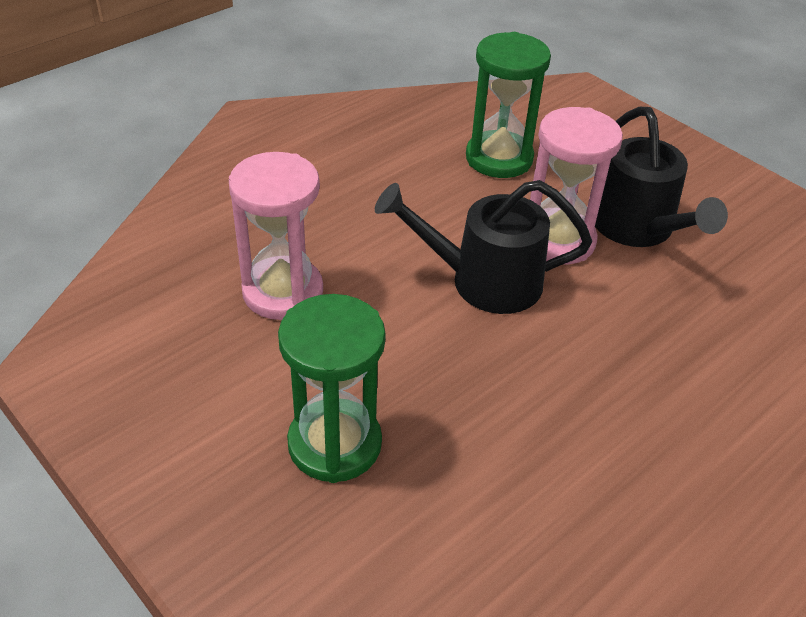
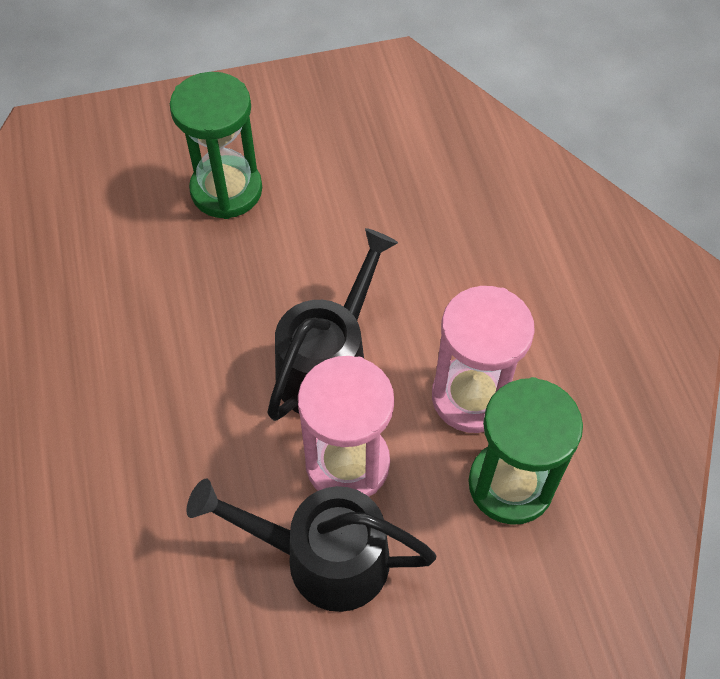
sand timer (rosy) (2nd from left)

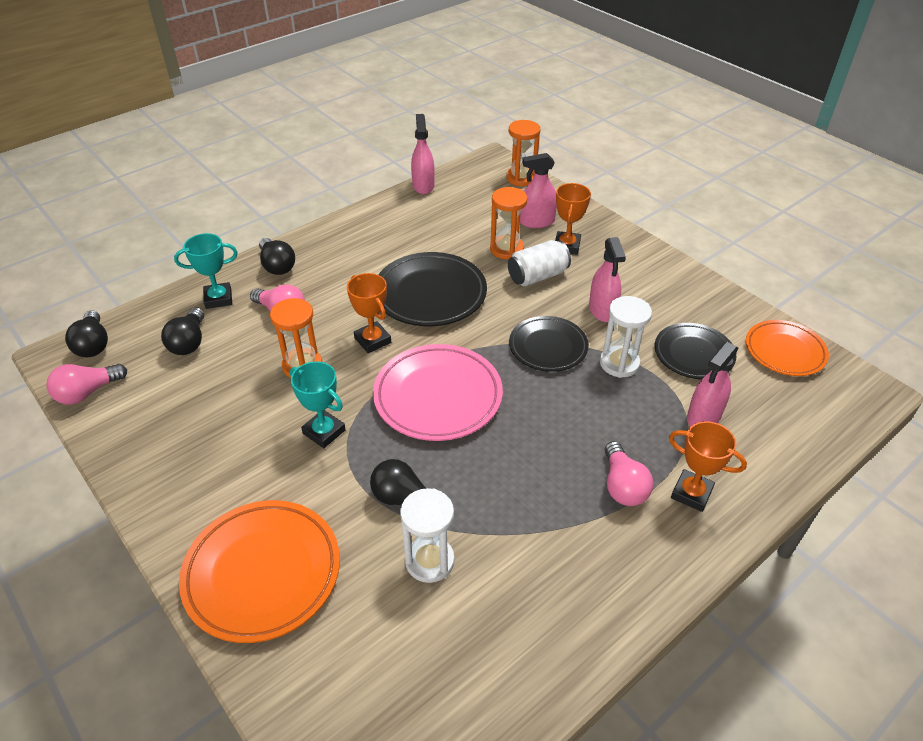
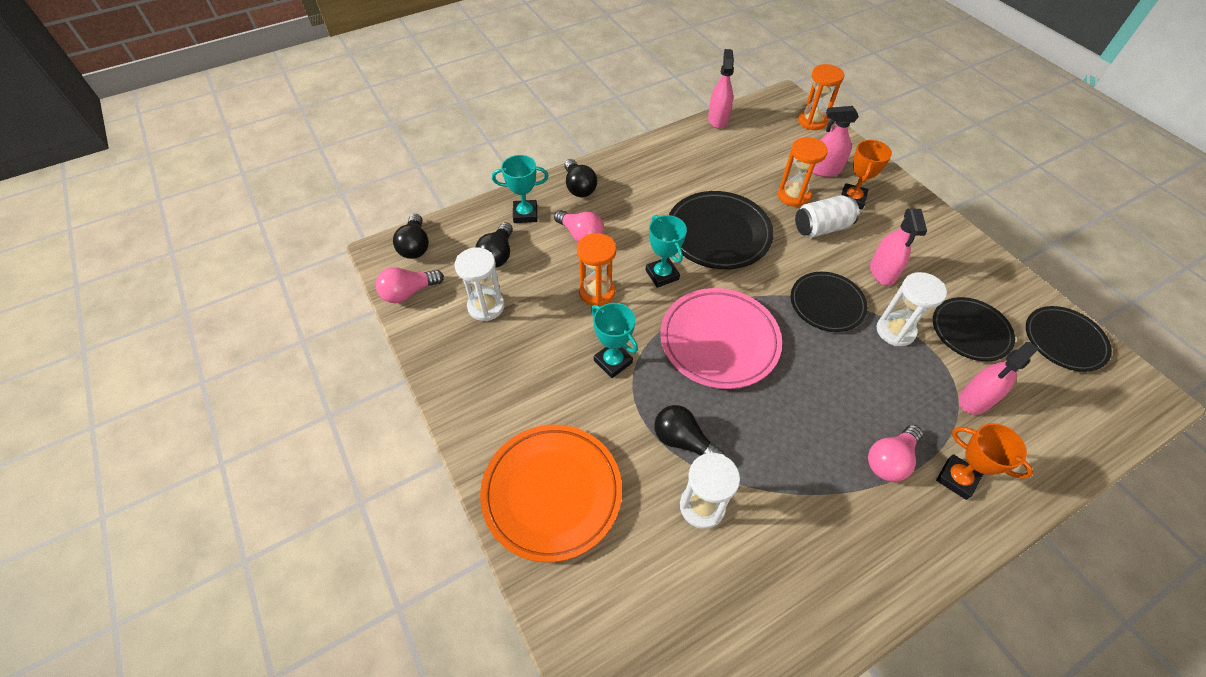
prize cup (teal) (3rd from left)
light bulb (rosy) (3rd from left)
flat dish (black) (4th from left)
sand timer (white) (1st from left)

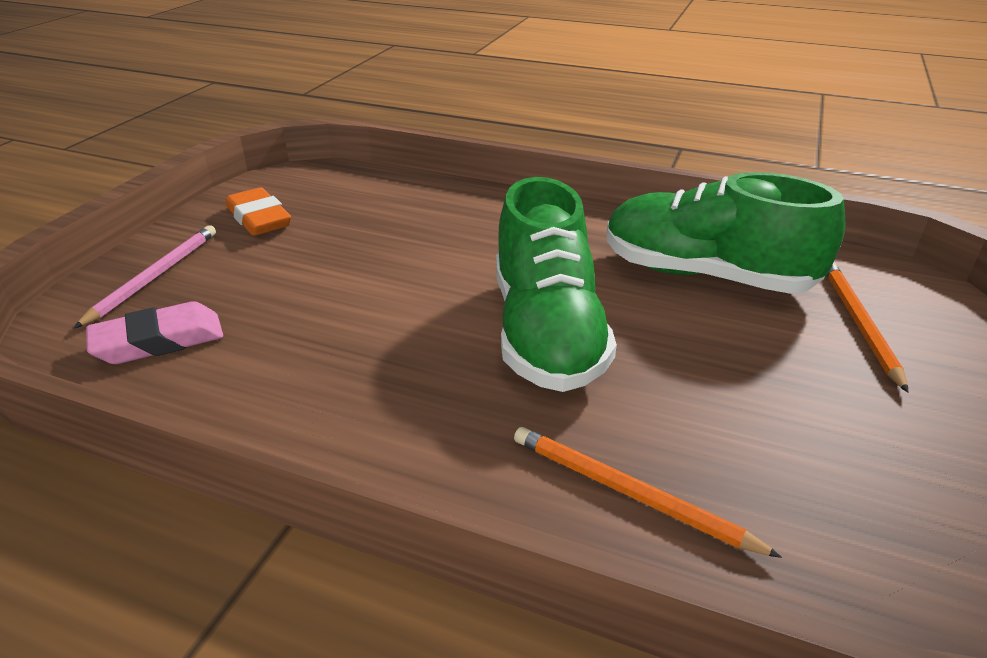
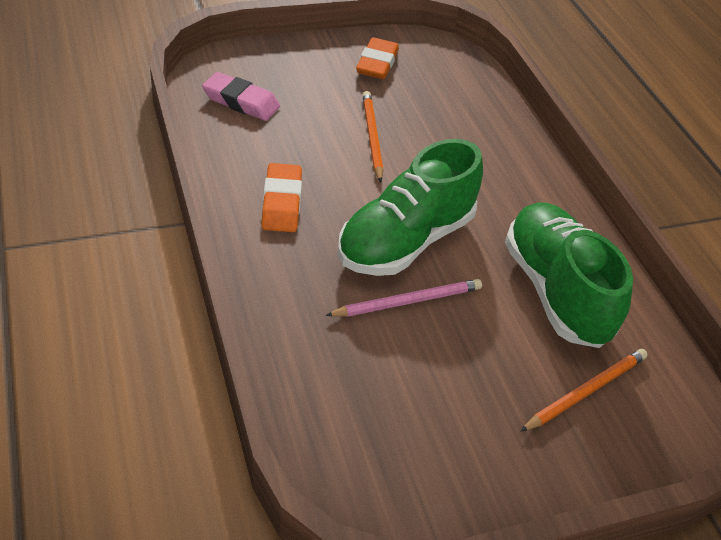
wooden pencil (rosy)
wooden pencil (orange) (1st from left)
pencil eraser (orange) (1st from left)

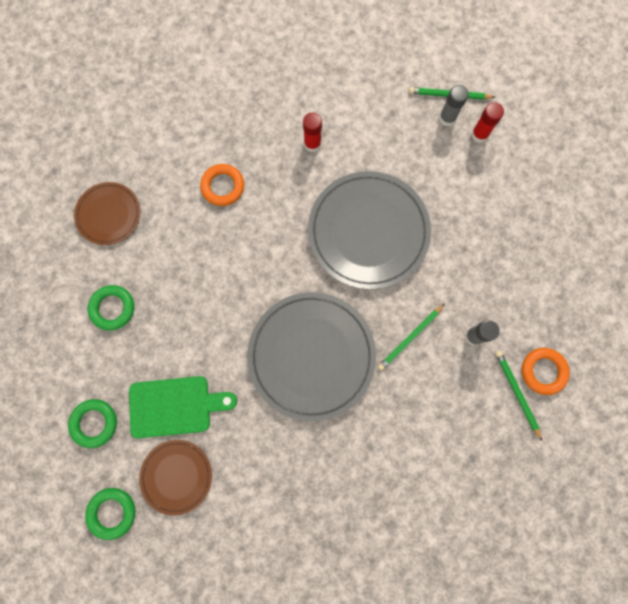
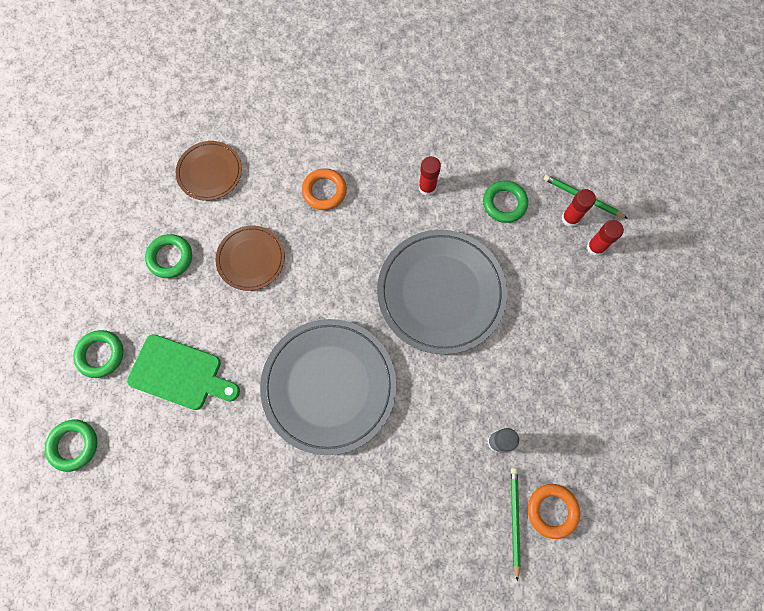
flat dish (brown) (2nd from left)
wooden pencil (green) (1st from left in the first image)
glue (red) (2nd from left)
hoop (green) (4th from left)

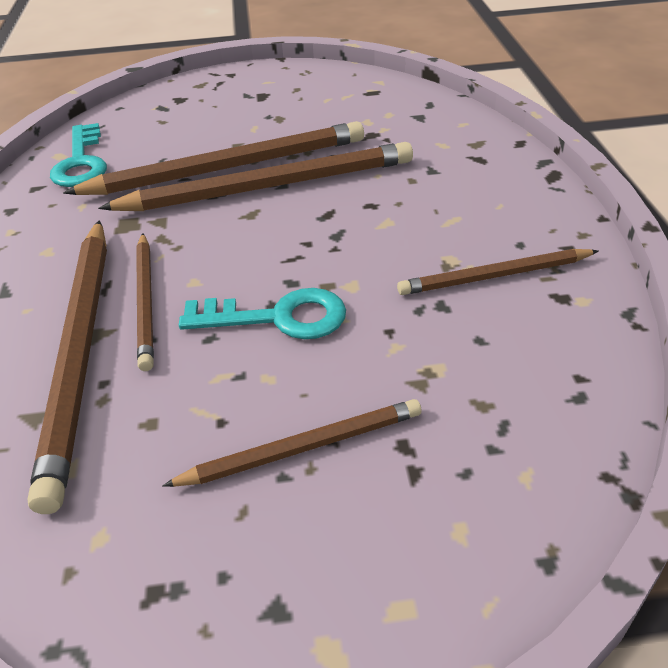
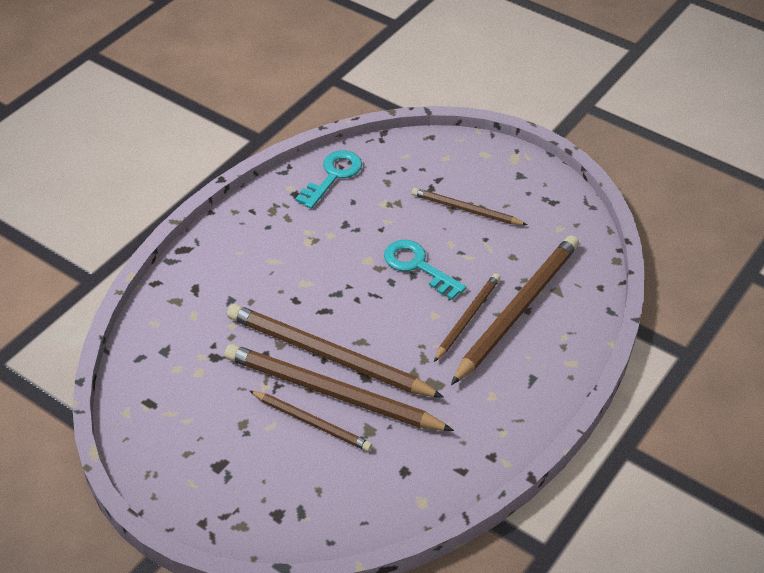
latchkey (teal) (1st from left)
wooden pencil (brown) (1st from left)

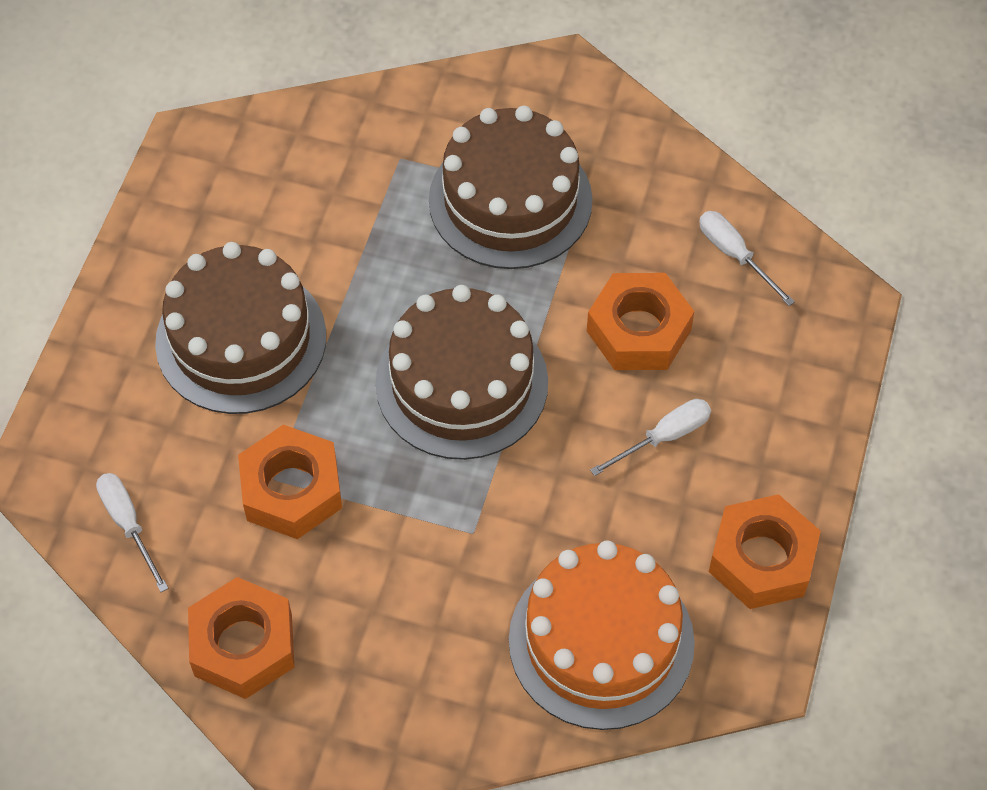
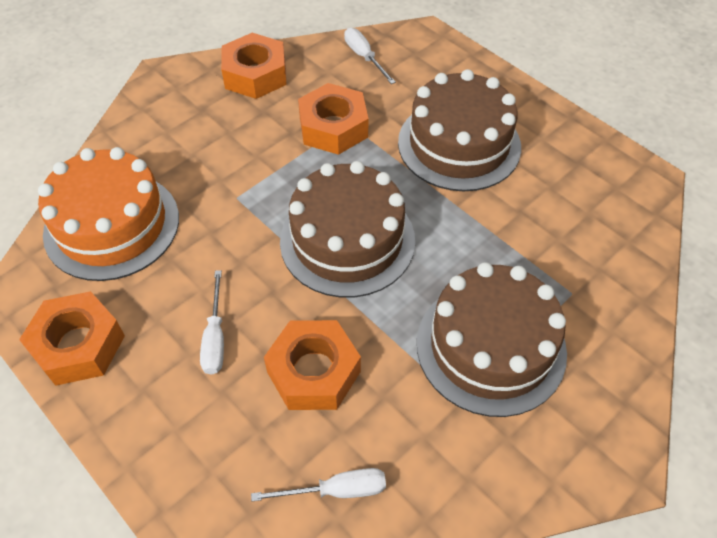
hand screwdriver (white) (3rd from left)

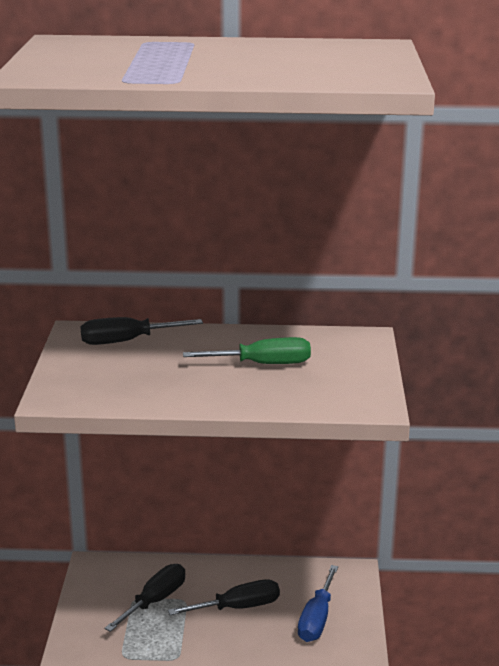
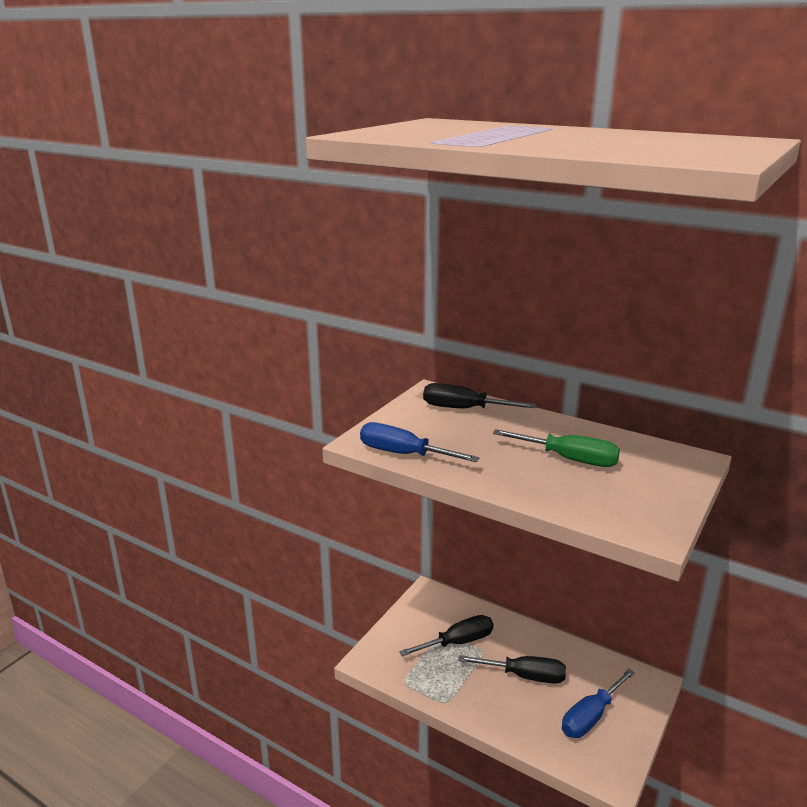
hand screwdriver (blue) (1st from left)

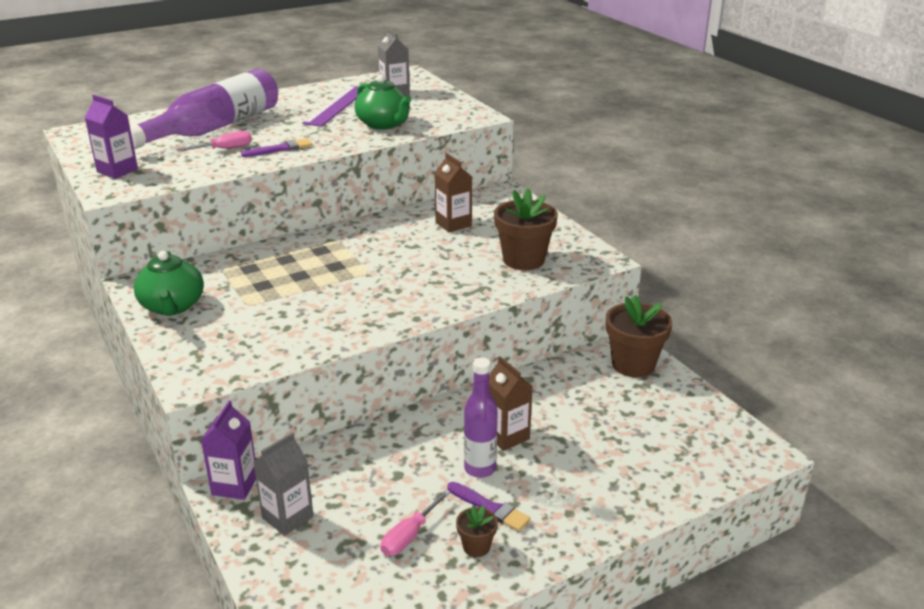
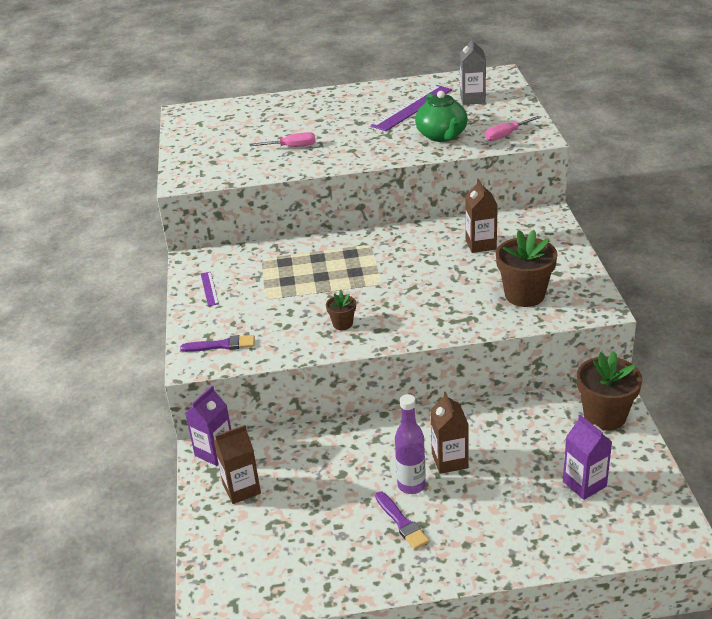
milk carton (violet) (2nd from left)
flask (violet) (1st from left in the first image)
straightedge (violet) (1st from left)
paint brush (violet) (1st from left)
milk carton (brown) (1st from left)
hand screwdriver (rosy) (2nd from left)
plant pot (brown) (1st from left)

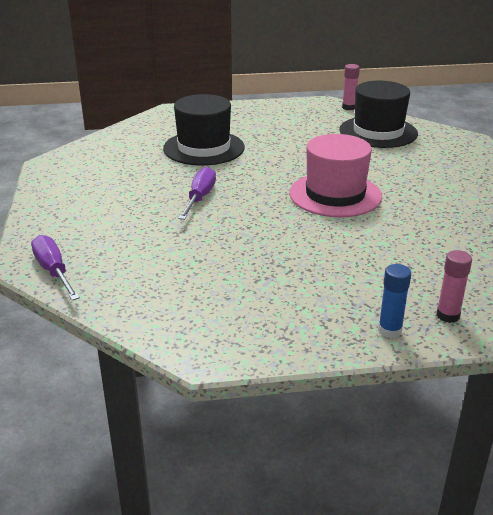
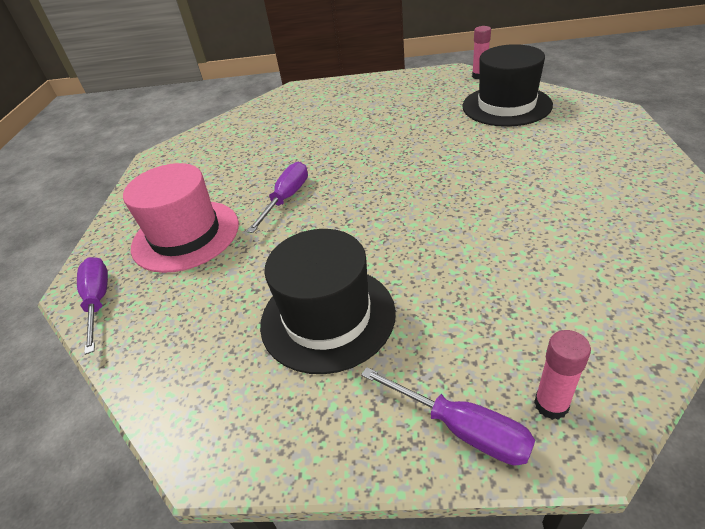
tall hat (black) (1st from left)
tall hat (rosy)
hand screwdriver (violet) (3rd from left)

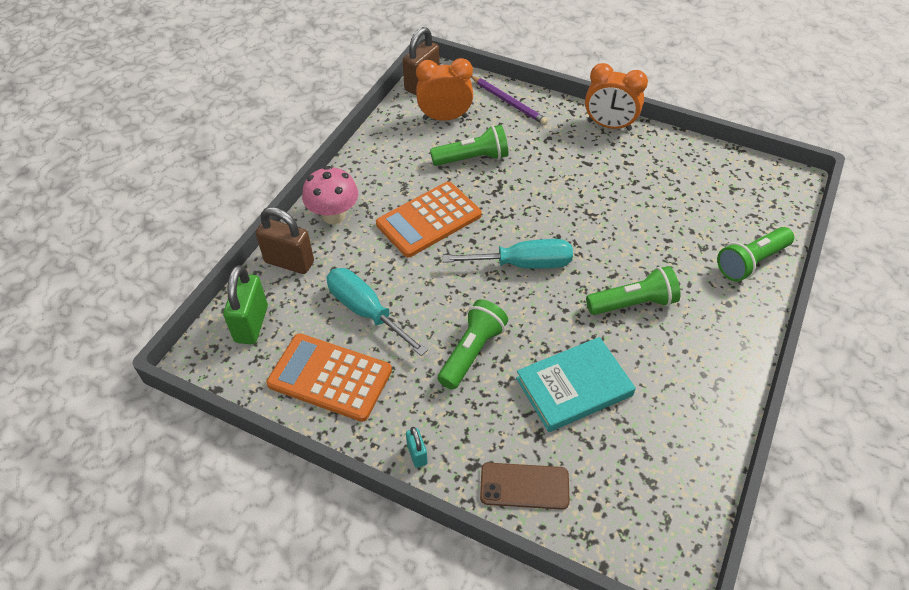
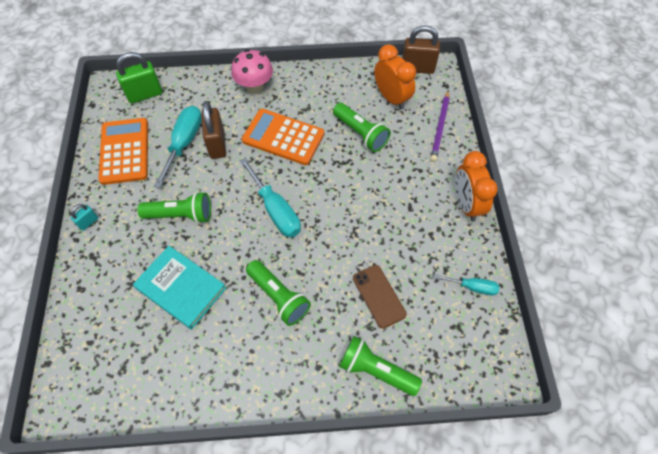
small lock (brown) (1st from left)
phone (brown)
hand screwdriver (teal) (3rd from left)

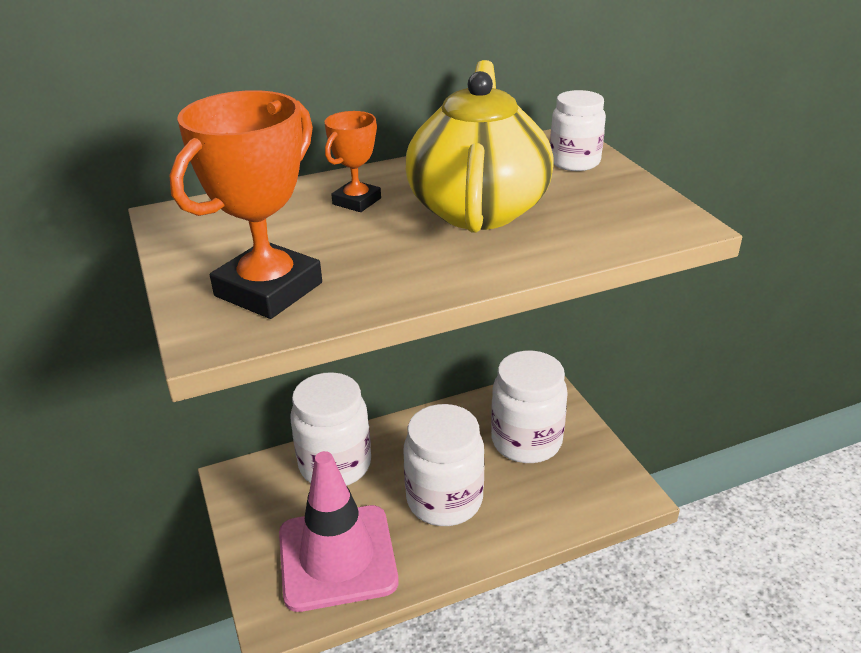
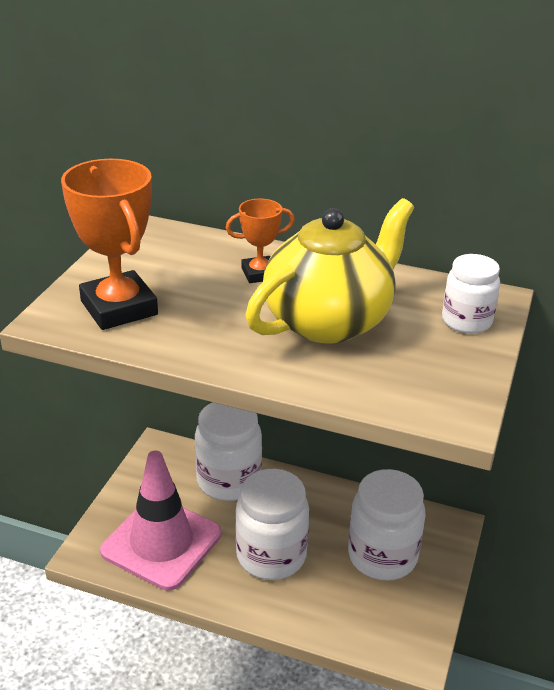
prize cup (orange) (1st from left)

